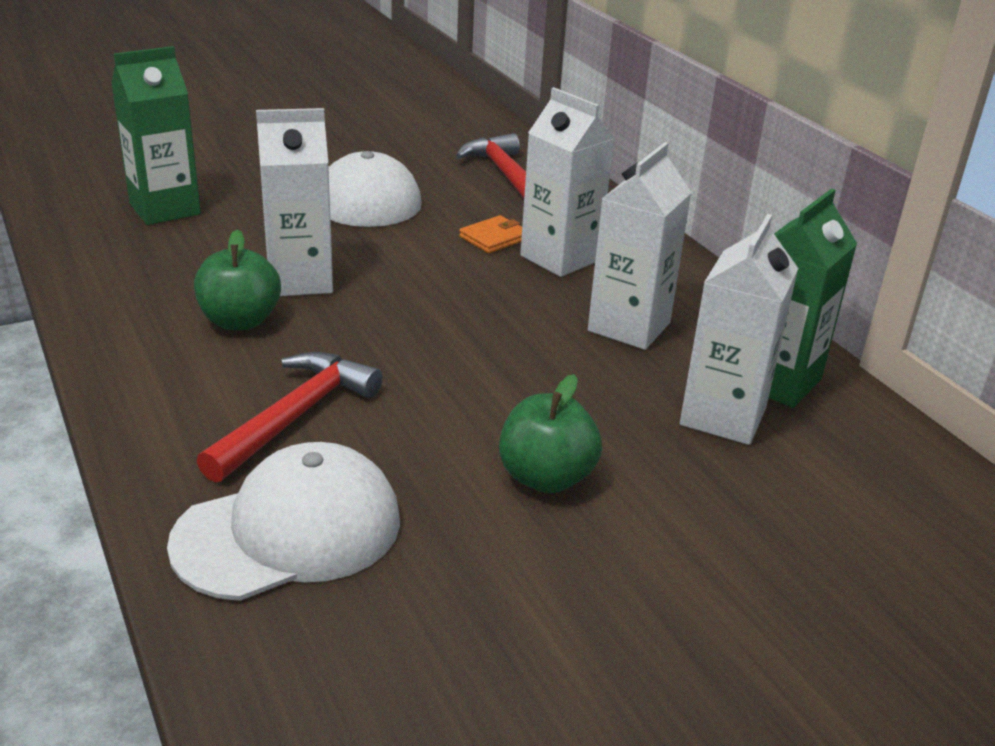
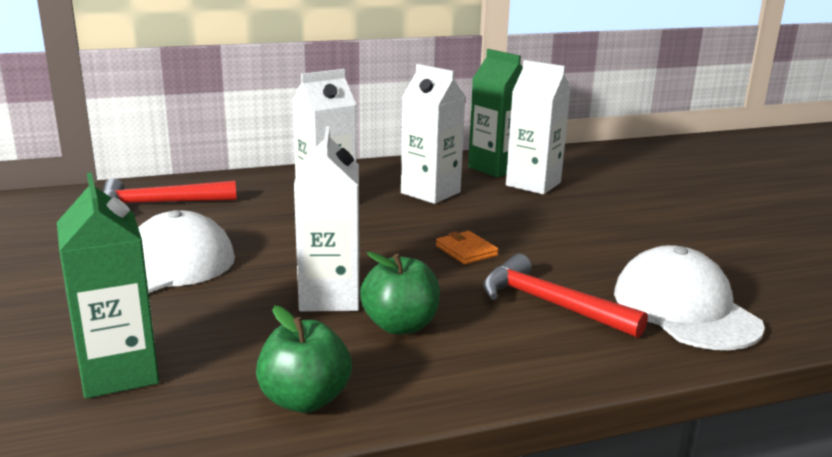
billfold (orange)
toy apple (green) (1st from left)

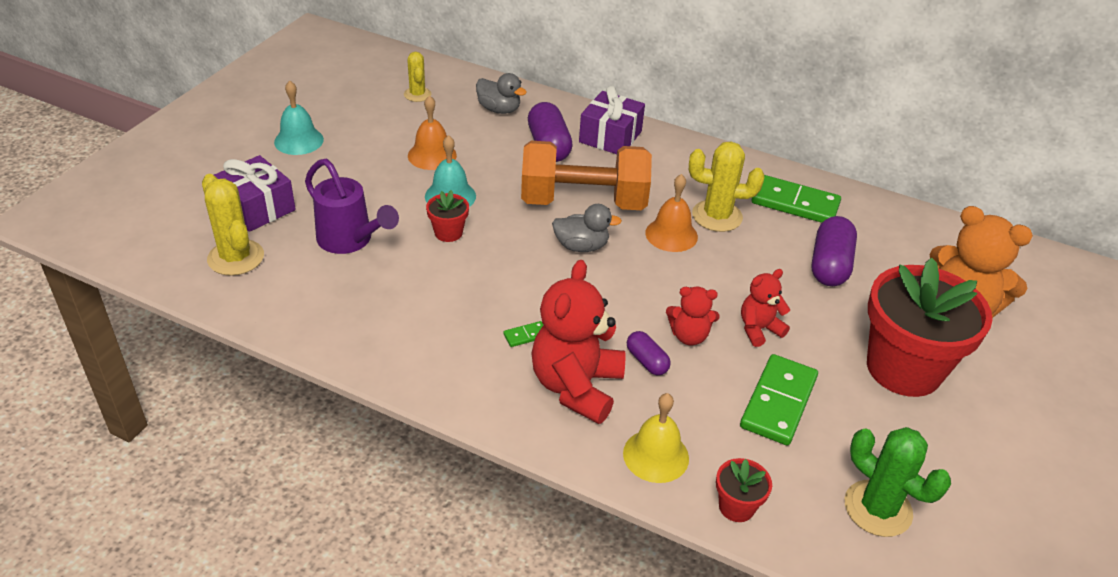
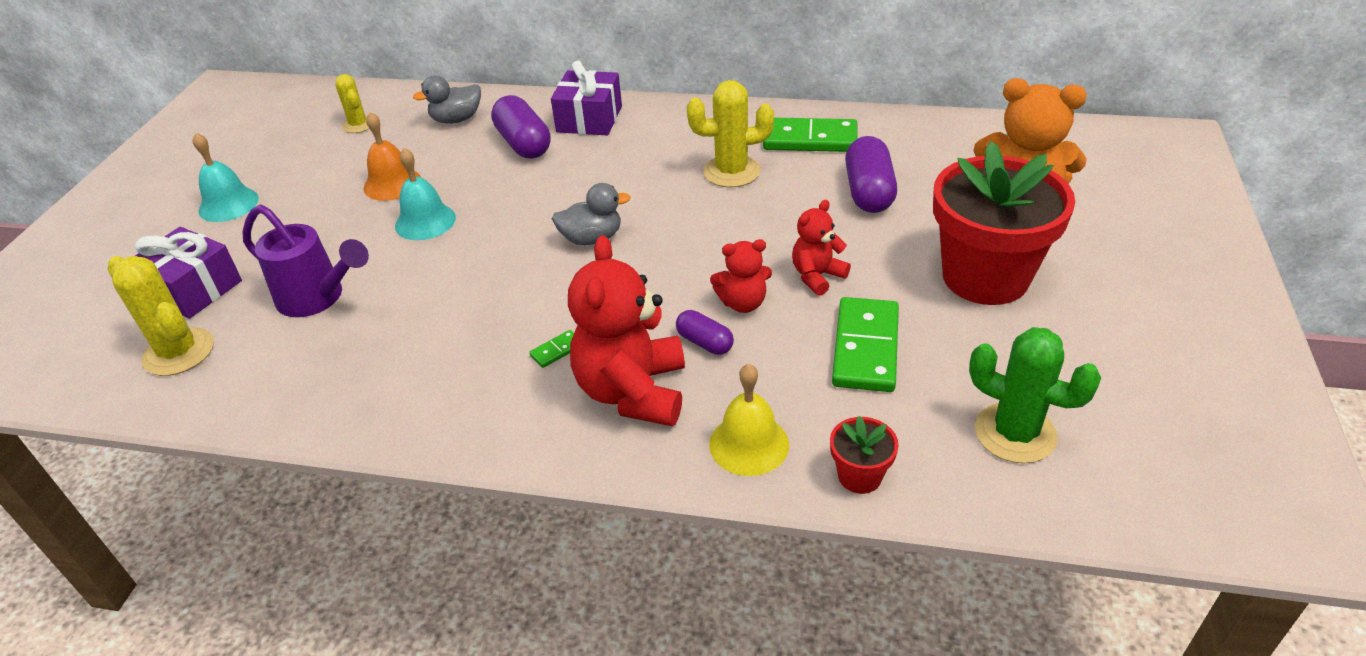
plant pot (red) (1st from left in the first image)
rubber duck (gray) (1st from left)
dumbbell (orange)
school bell (orange) (2nd from left in the first image)

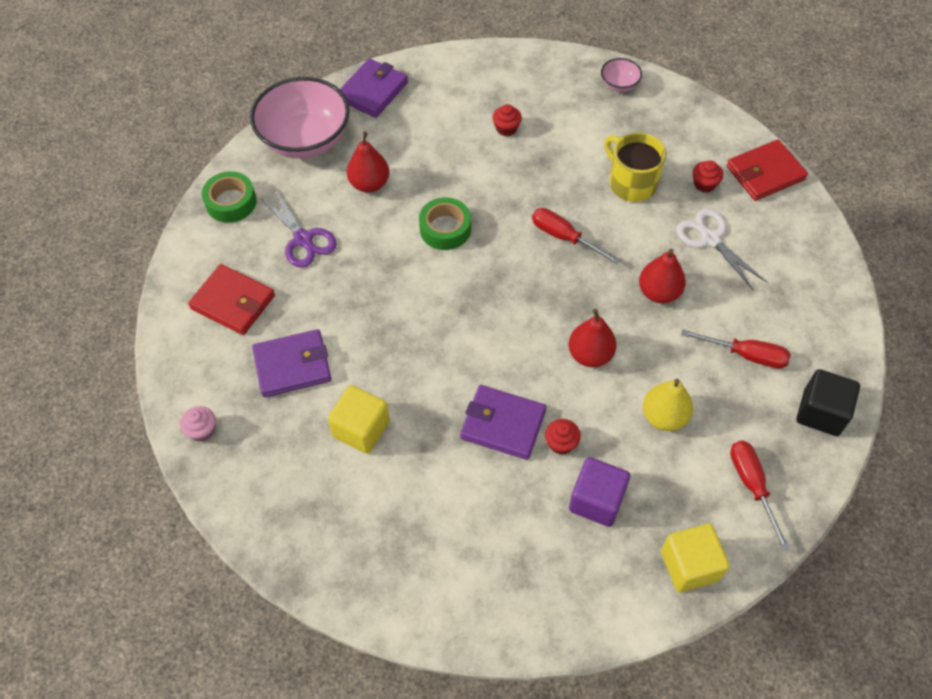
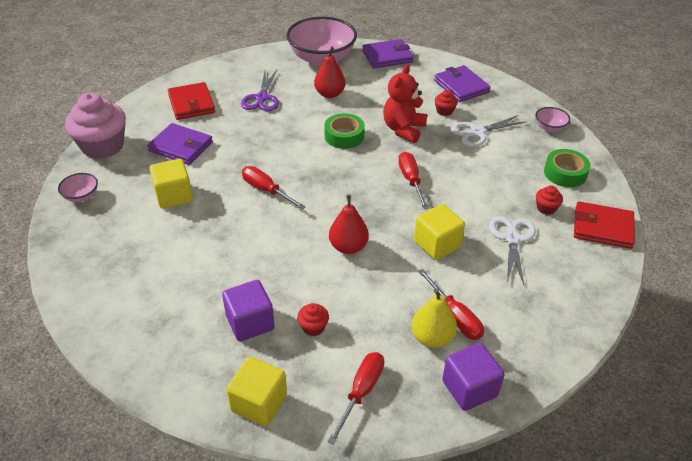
cupcake (rosy)
sticky tape (green) (2nd from left)
billfold (violet) (3rd from left)
cupcake (red) (1st from left)
coffee mug (golden)
cube (golden) (3rd from left)
pear (golden)
cube (violet) (2nd from left)
deep dish (rosy) (1st from left)
hand screwdriver (red) (1st from left)
stuffed bear (red)
pair of scissors (white) (1st from left)

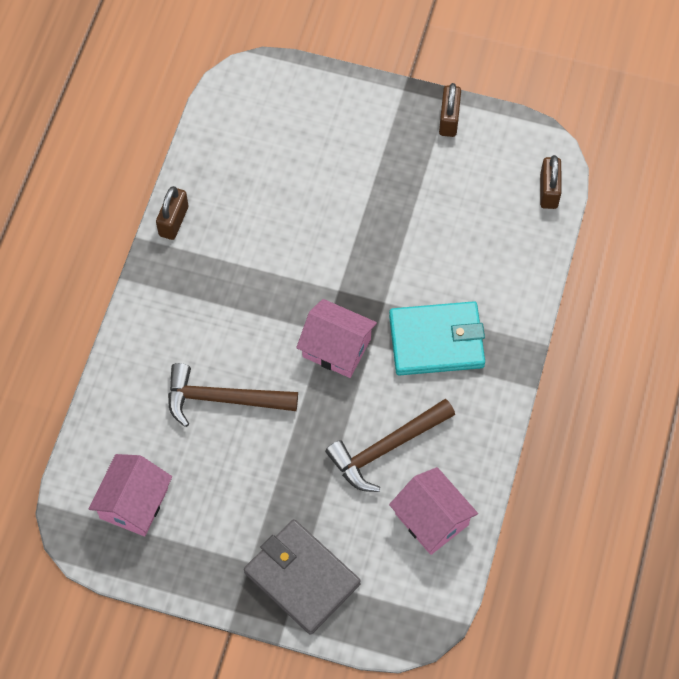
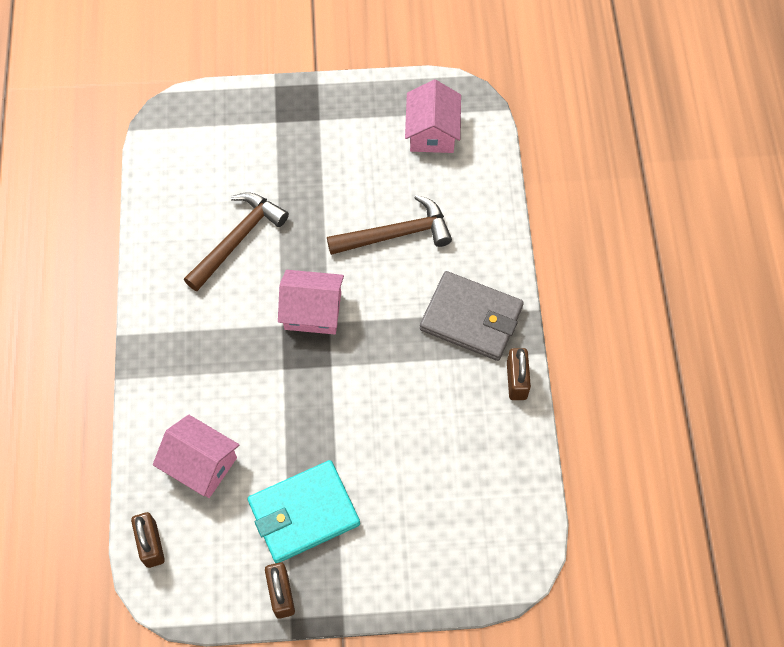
billfold (gray)
billfold (teal)
house (rosy) (1st from left)

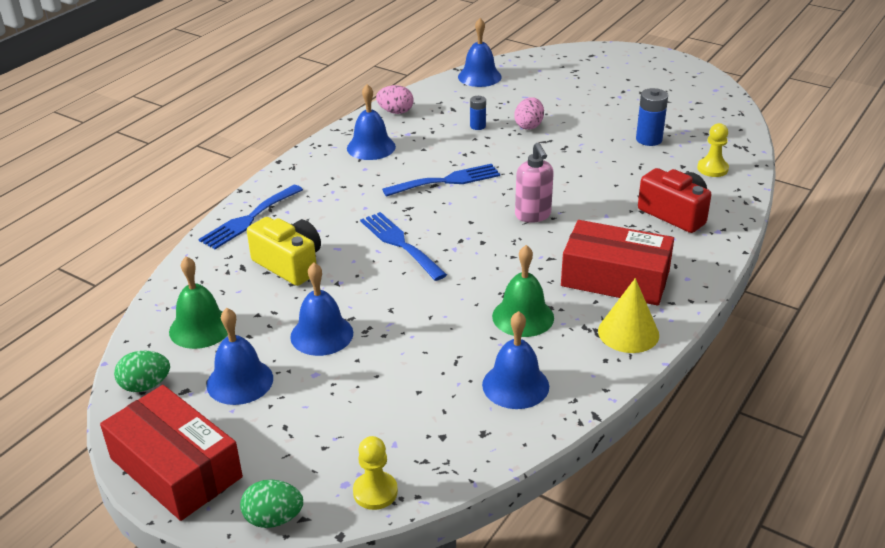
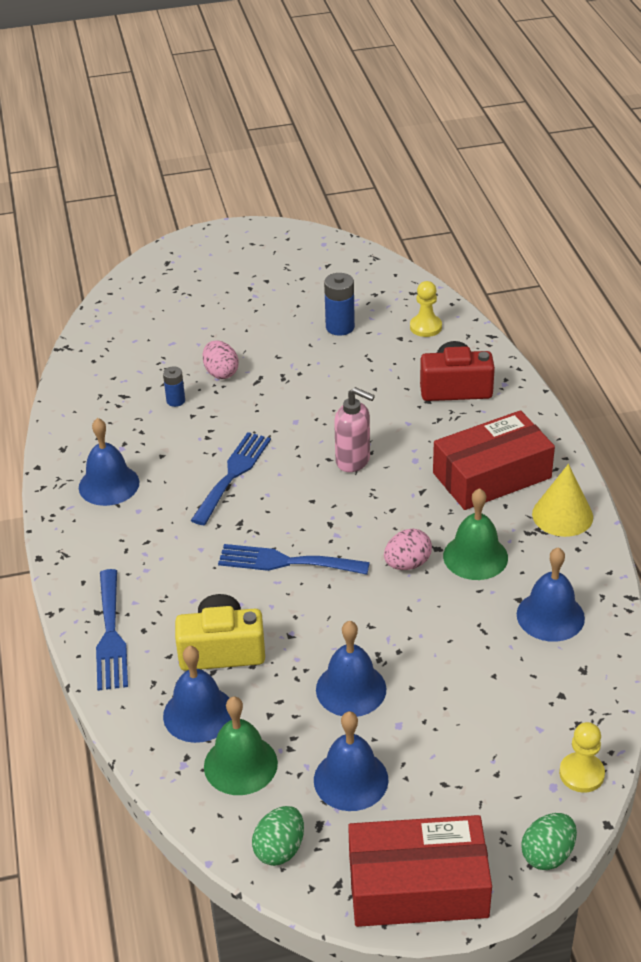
egg shape (rosy) (2nd from left)
school bell (blue) (2nd from left)

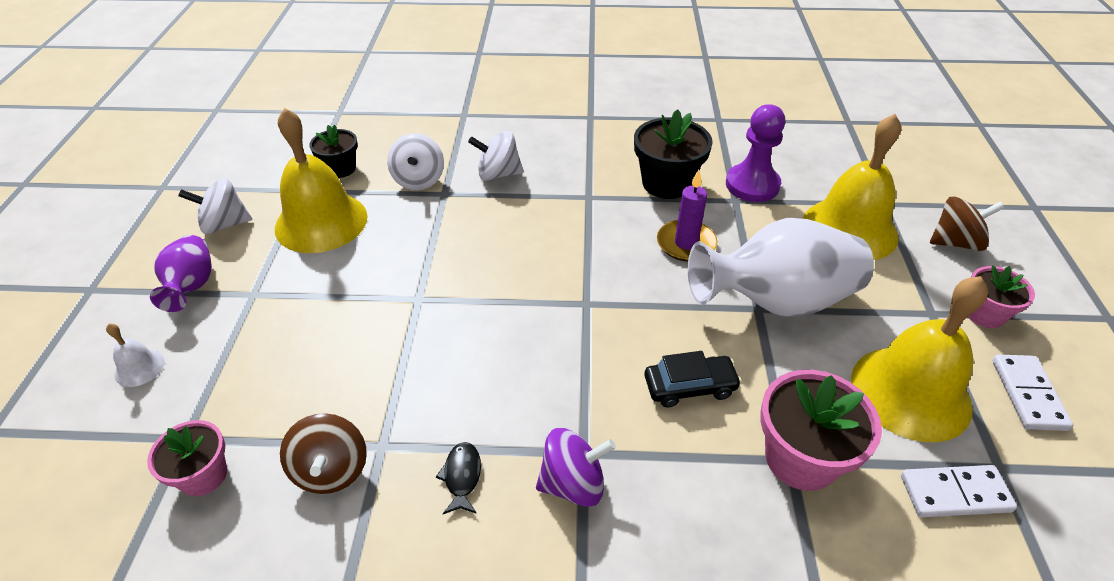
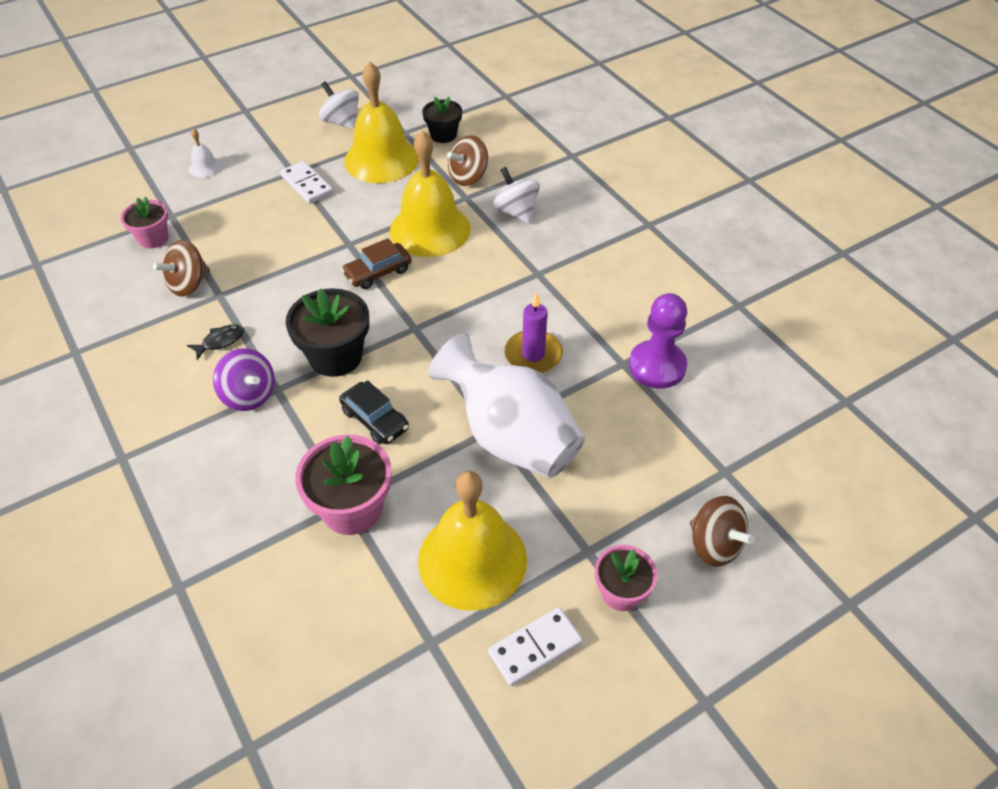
vase (violet)
whirligig (brown) (2nd from left)
plant pot (black) (1st from left)
school bell (golden) (2nd from left)
domino tile (white) (1st from left)
automobile (brown)

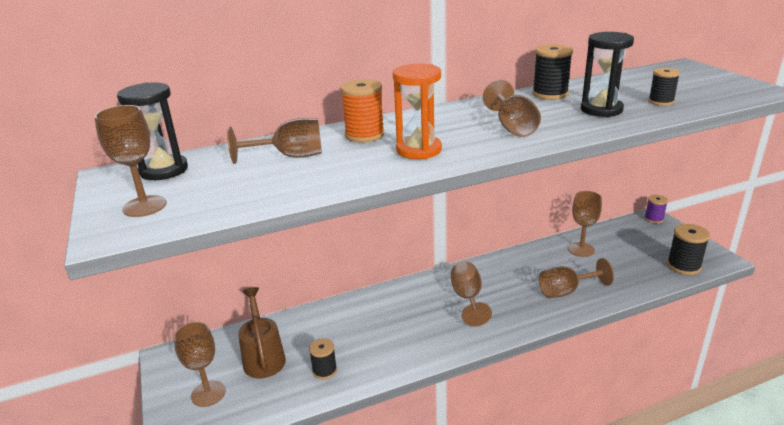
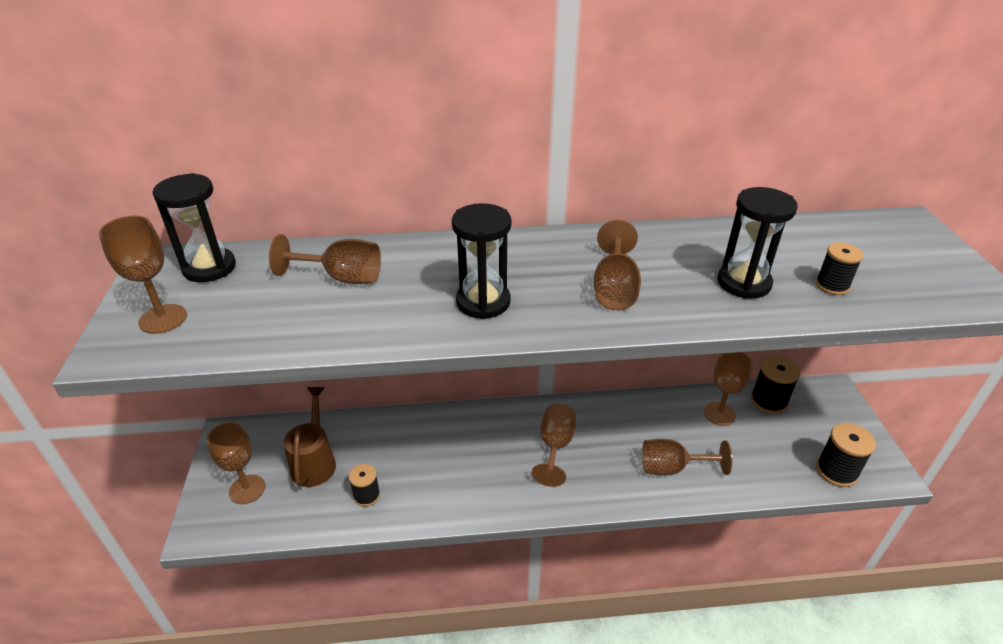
reel of thread (orange)
sand timer (black) (2nd from left)
reel of thread (black) (2nd from left)
reel of thread (violet)

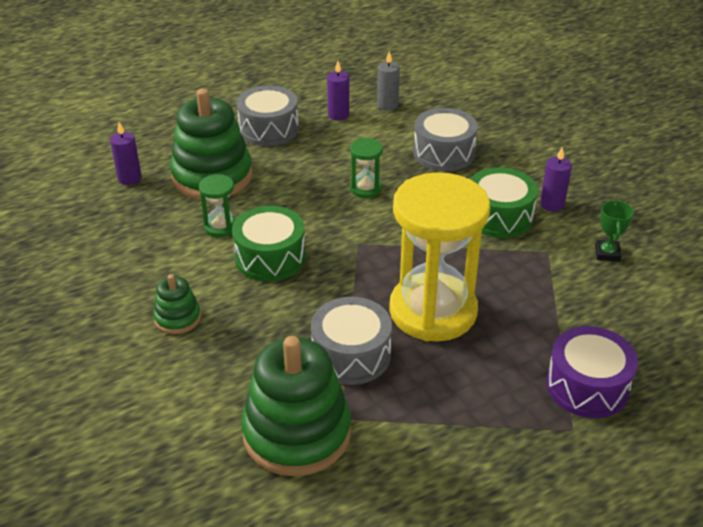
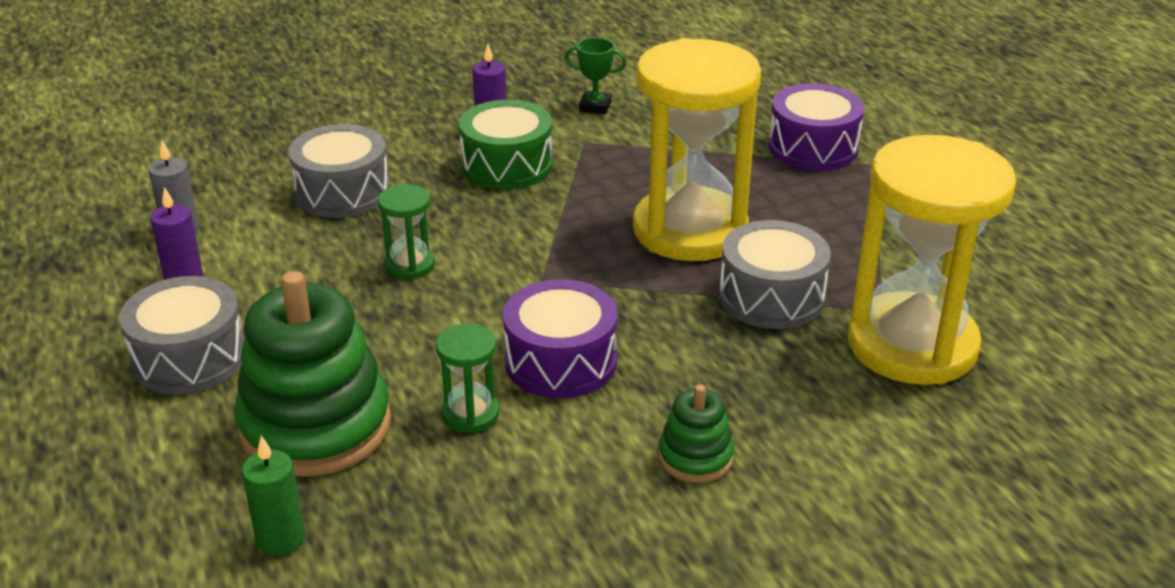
candle (green)
toy drum (violet) (1st from left)
sand timer (golden) (2nd from left)

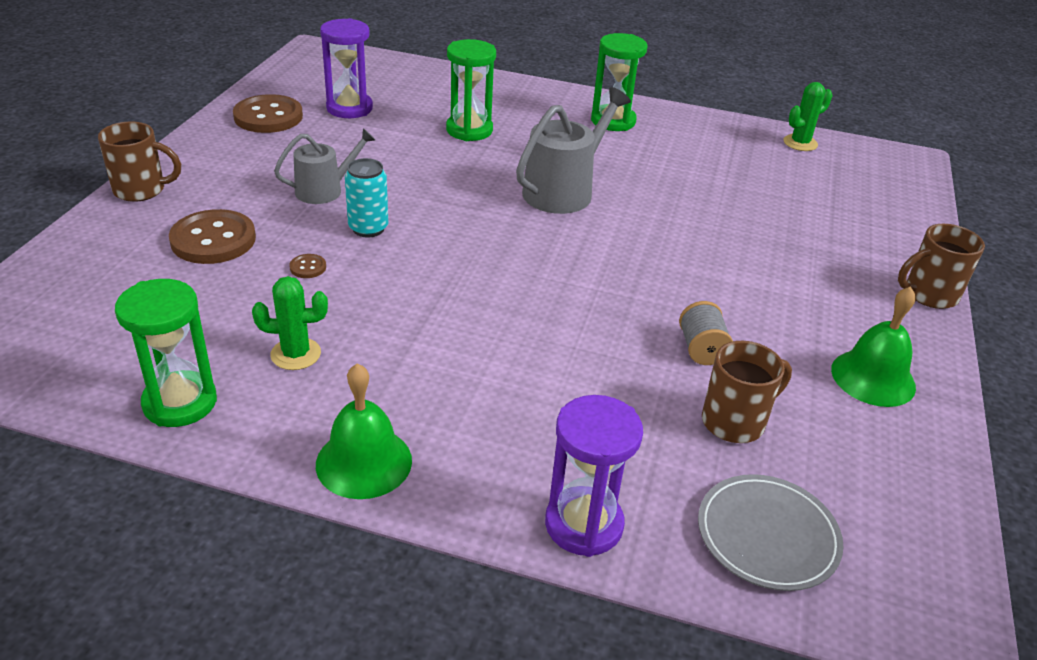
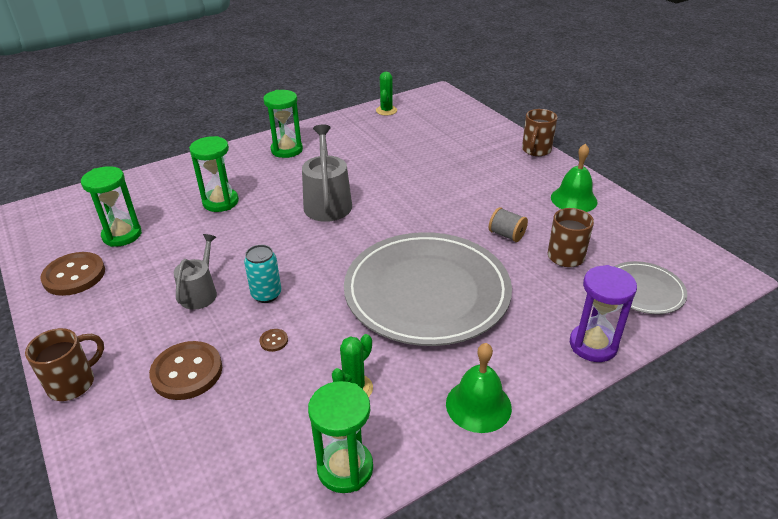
sand timer (green) (1st from left)
flat dish (gray) (1st from left)

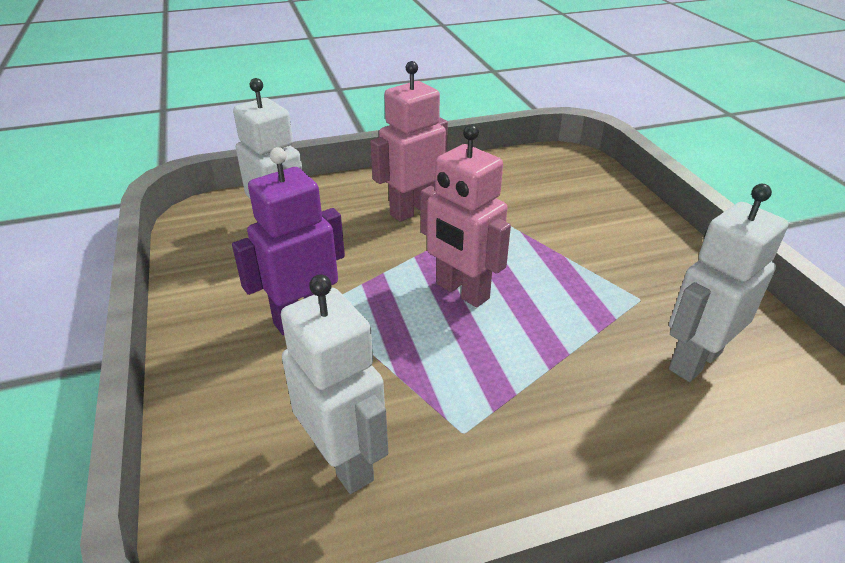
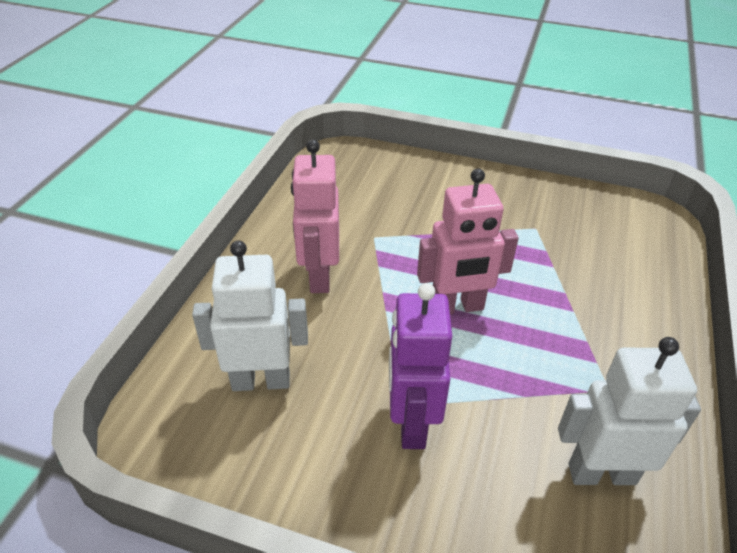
robot figure (white) (3rd from left in the first image)

